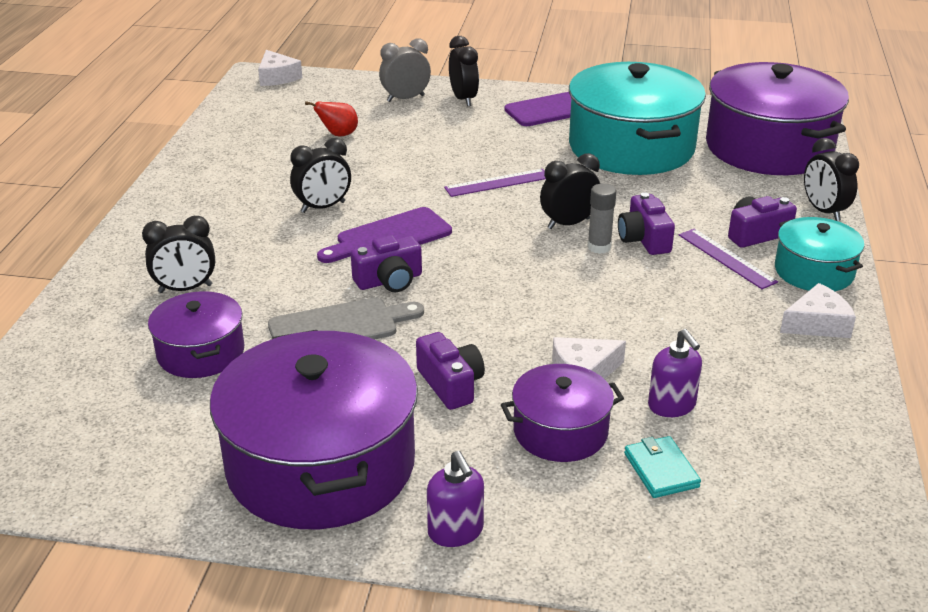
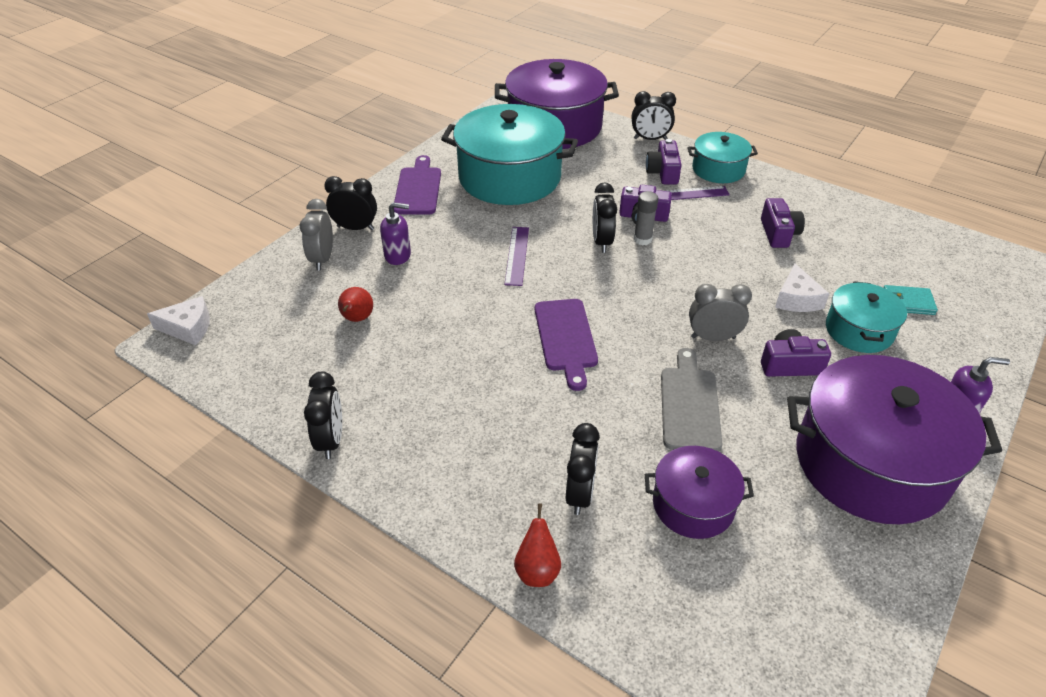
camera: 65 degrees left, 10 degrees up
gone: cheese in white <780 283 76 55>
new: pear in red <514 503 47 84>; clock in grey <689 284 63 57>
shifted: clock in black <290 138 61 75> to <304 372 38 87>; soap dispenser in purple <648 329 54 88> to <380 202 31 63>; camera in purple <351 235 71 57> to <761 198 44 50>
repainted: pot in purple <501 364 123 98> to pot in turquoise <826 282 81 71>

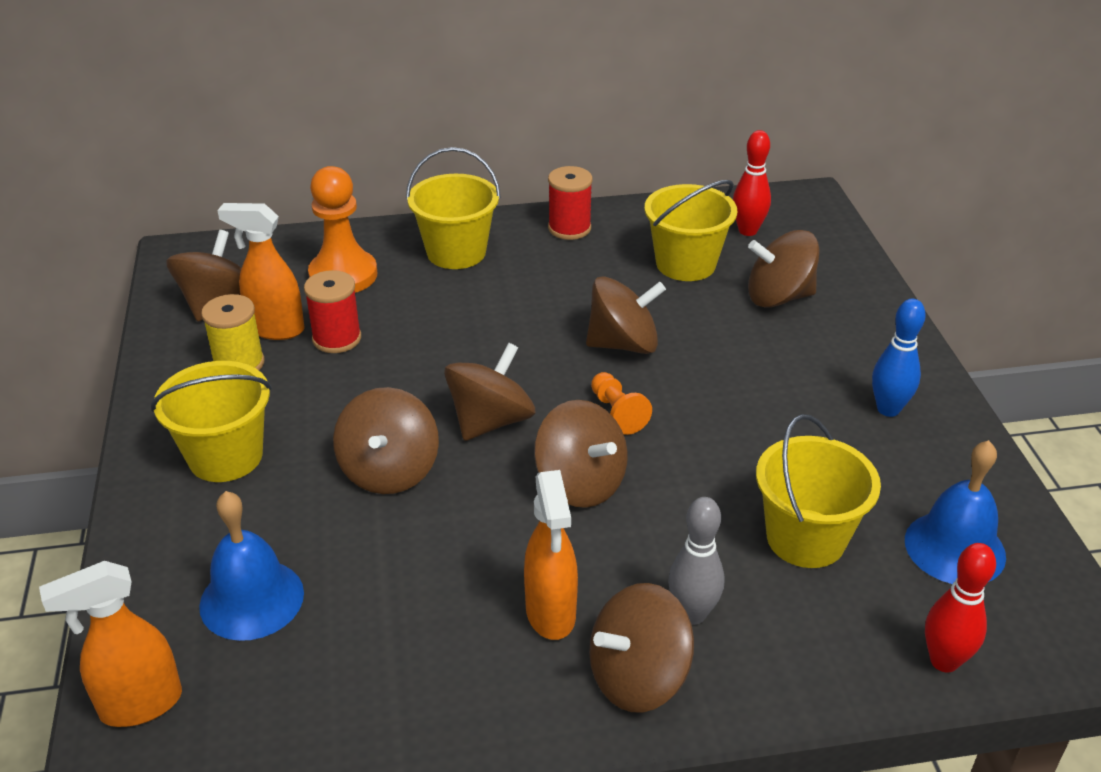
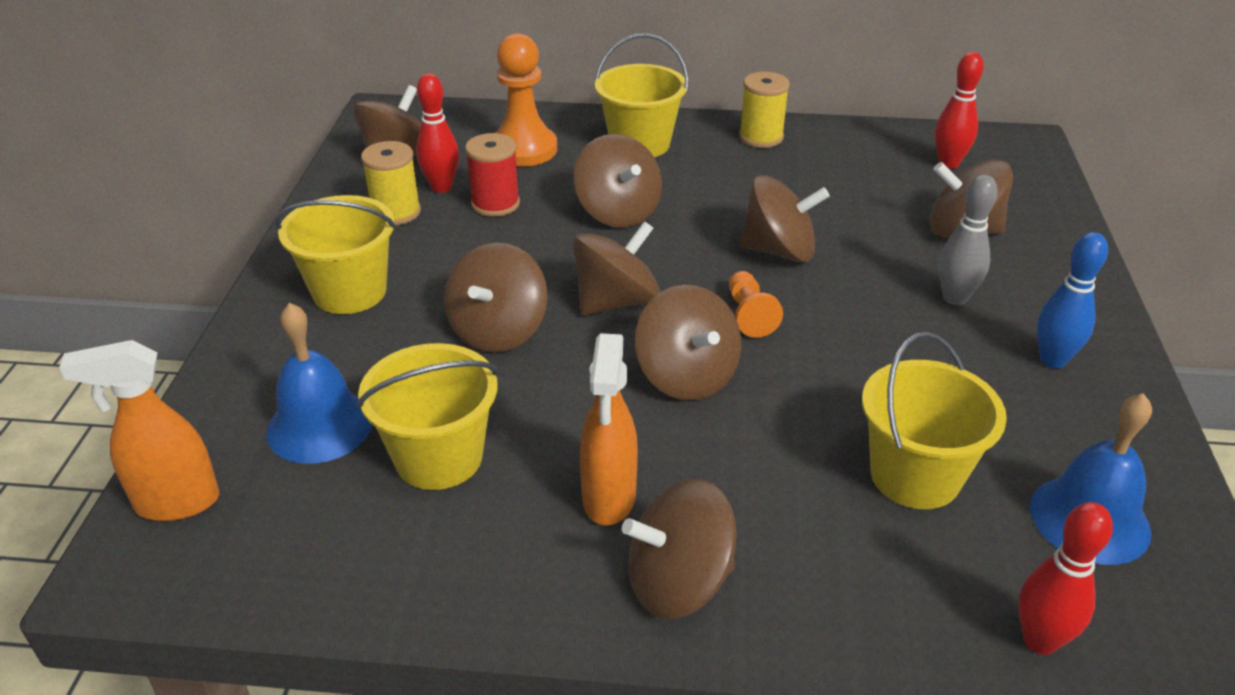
camera: 15 degrees right, 0 degrees up
new: spinning top in brown <574 134 88 94>
shifted: bucket in yellow <644 180 93 101> to <357 343 141 147>; bowling pin in grey <668 497 56 128> to <938 175 60 130>
swapped: spray bottle in orange <217 203 88 137> to bowling pin in red <416 73 43 120>
repainted: spool in red <548 166 45 74> to spool in yellow <739 72 51 76>

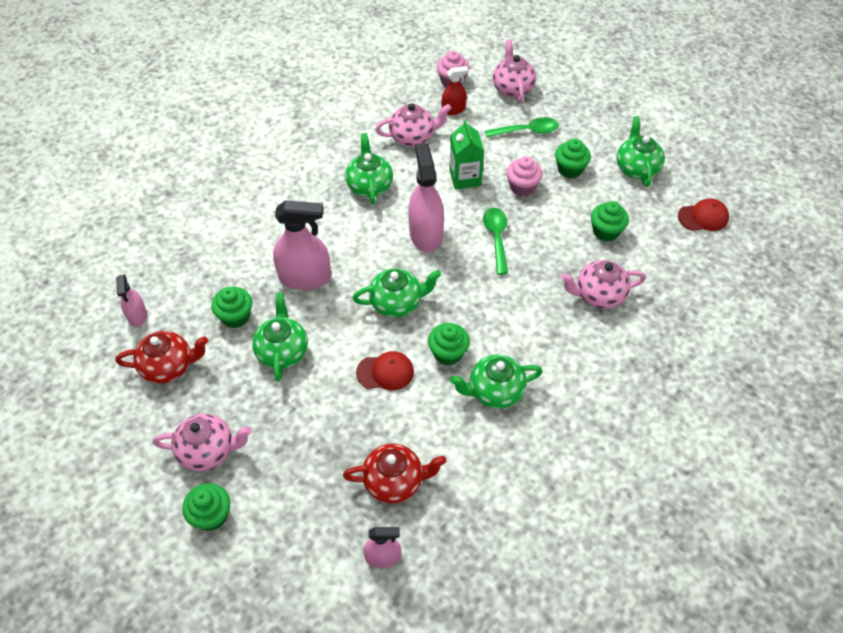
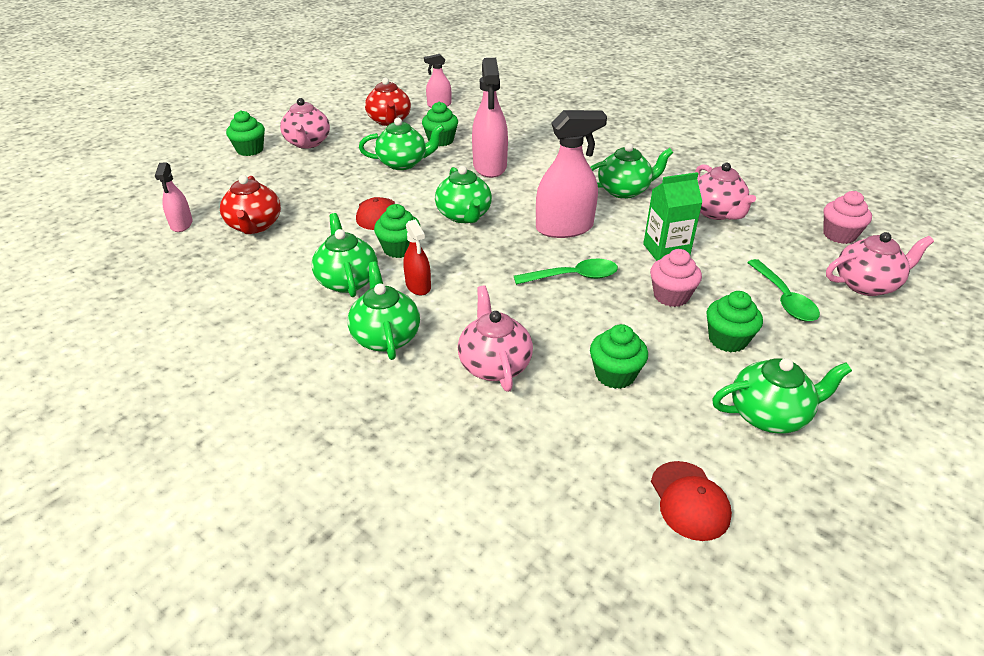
camera: 85 degrees right, 15 degrees down
new: teapot in green <348 262 72 98>
shifted: spray bottle in red <441 66 27 49> to <403 219 28 77>

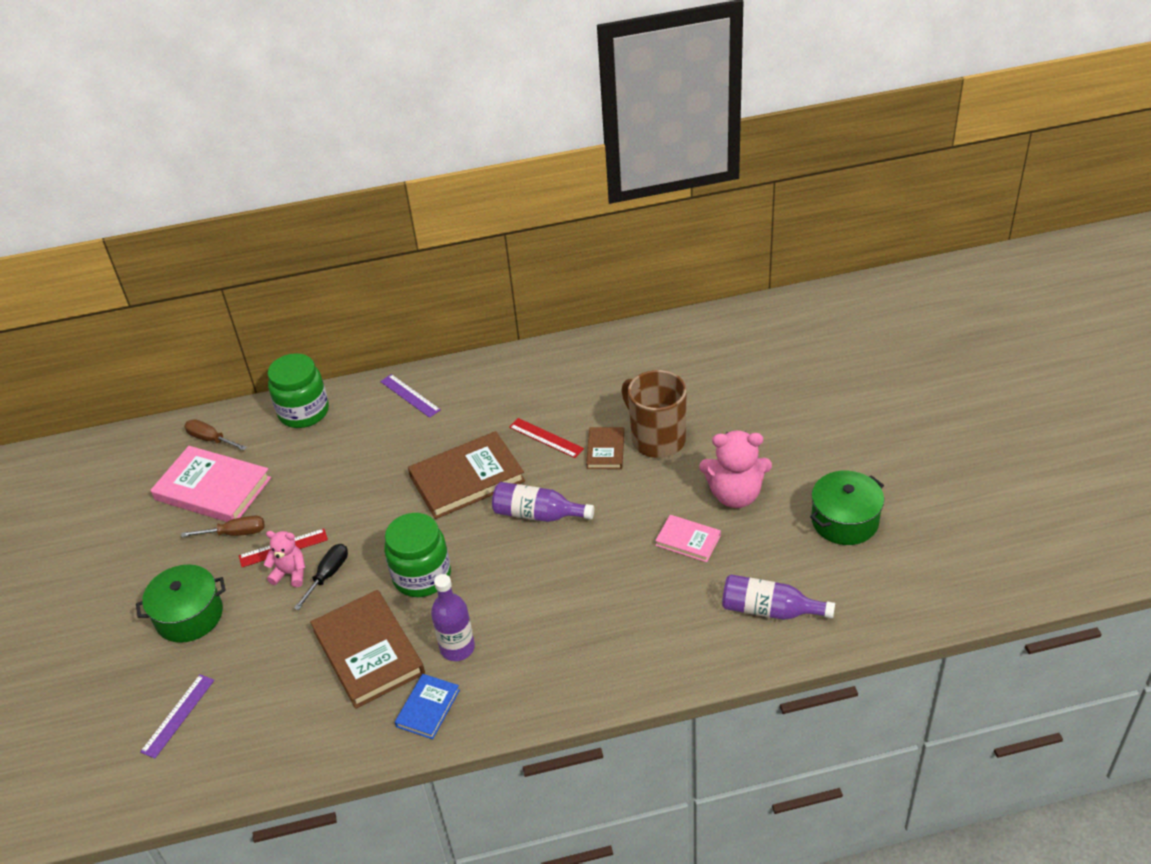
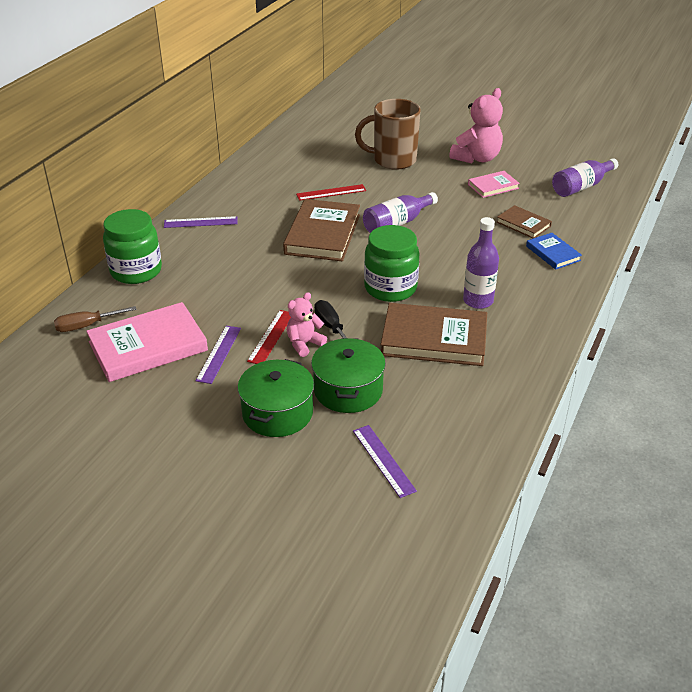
camera: 55 degrees left, 5 degrees down
shifted: pot in green <810 471 74 74> to <311 338 75 75>; book in brown <586 427 38 42> to <497 205 55 33>; book in blue <395 674 65 65> to <526 233 56 37>
swapped: screwdriver in brown <181 516 84 21> to ruler in purple <196 326 45 58>

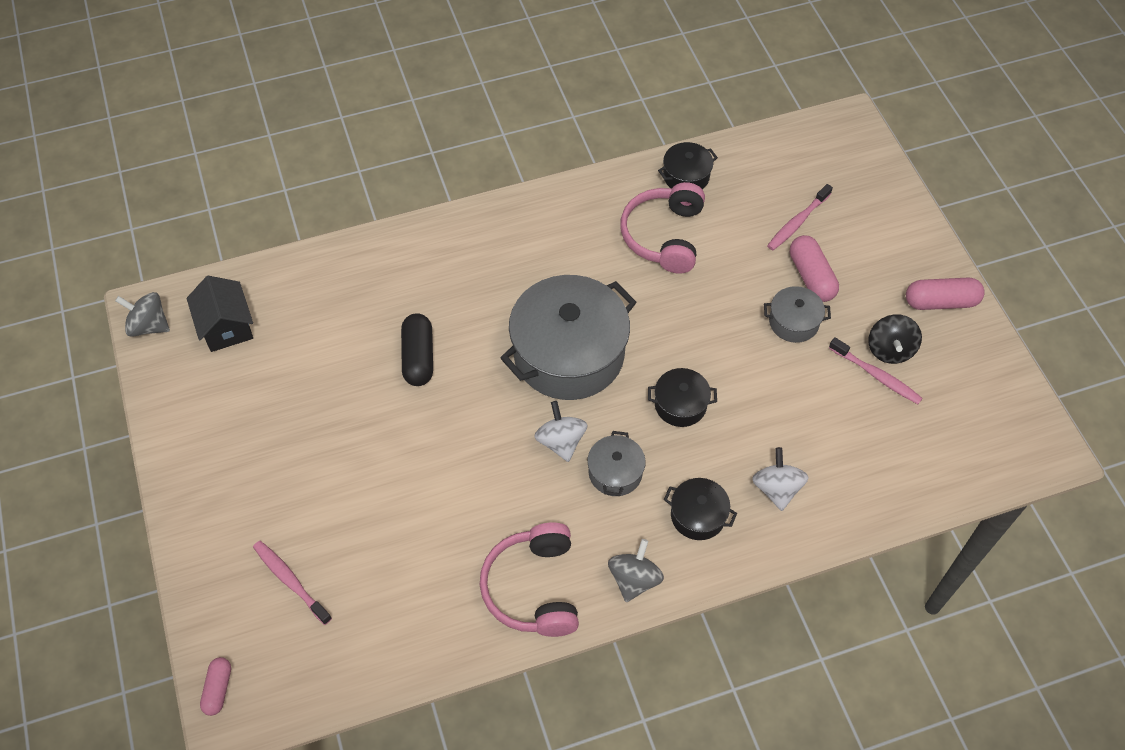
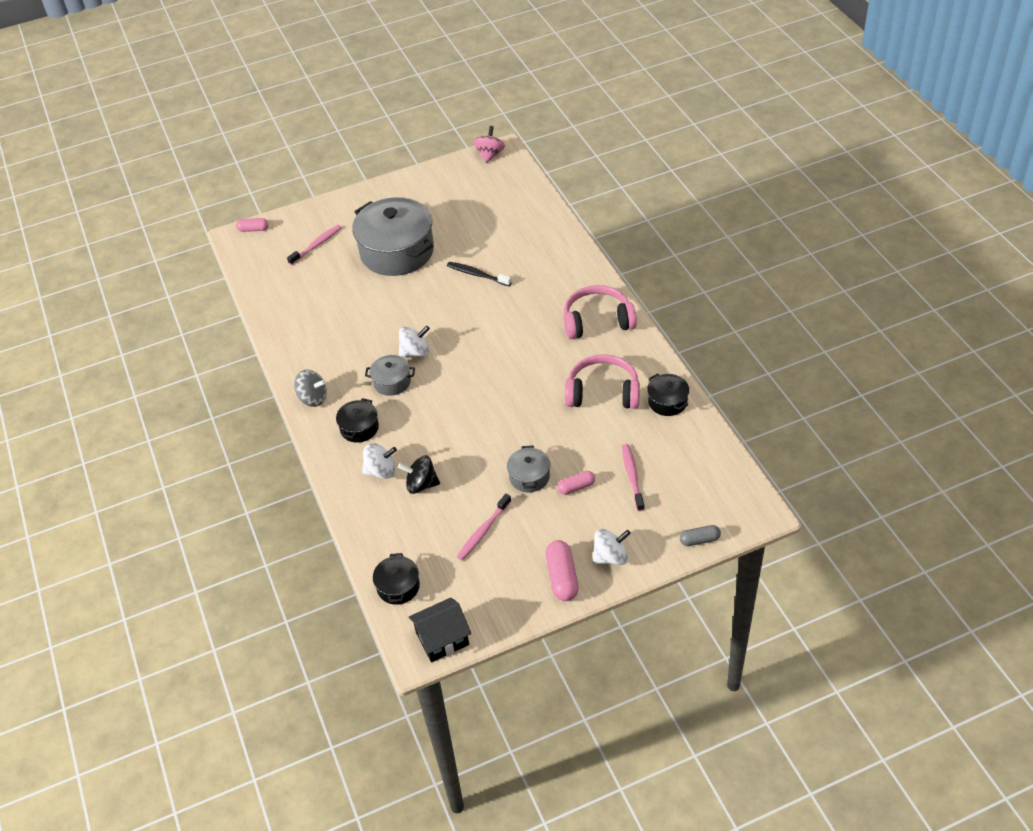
camera: 90 degrees right, 10 degrees down
new: spinning top in white <592 529 39 36>; capsule in grey <680 525 41 21>
shifted: pot in grey <501 275 135 125> to <352 197 82 79>; pot in black <648 368 69 59> to <373 553 47 52>; spinning top in black <868 314 54 50> to <398 455 42 39>; house in black <187 276 66 76> to <408 597 63 65>; headphones in pink <480 523 99 114> to <564 285 73 54>
swapped: capsule in black <401 313 32 73> to toothbrush in black <447 262 65 24>
repainted: spinning top in grey <115 292 55 45> to spinning top in pink <473 126 32 37>
rotated: toothbrush in pink <767 184 66 66> = <622 444 22 67> 45 degrees clockwise
scaled: capsule in pink <790 235 49 67> = <557 471 38 24> x0.62

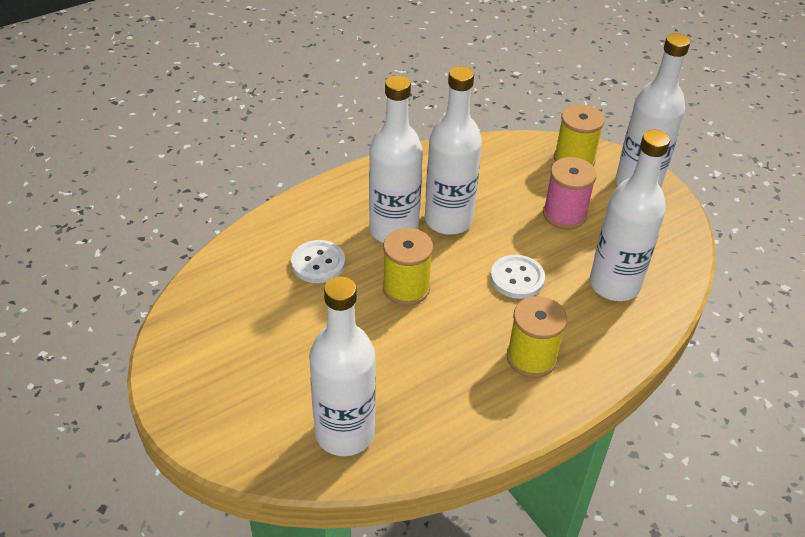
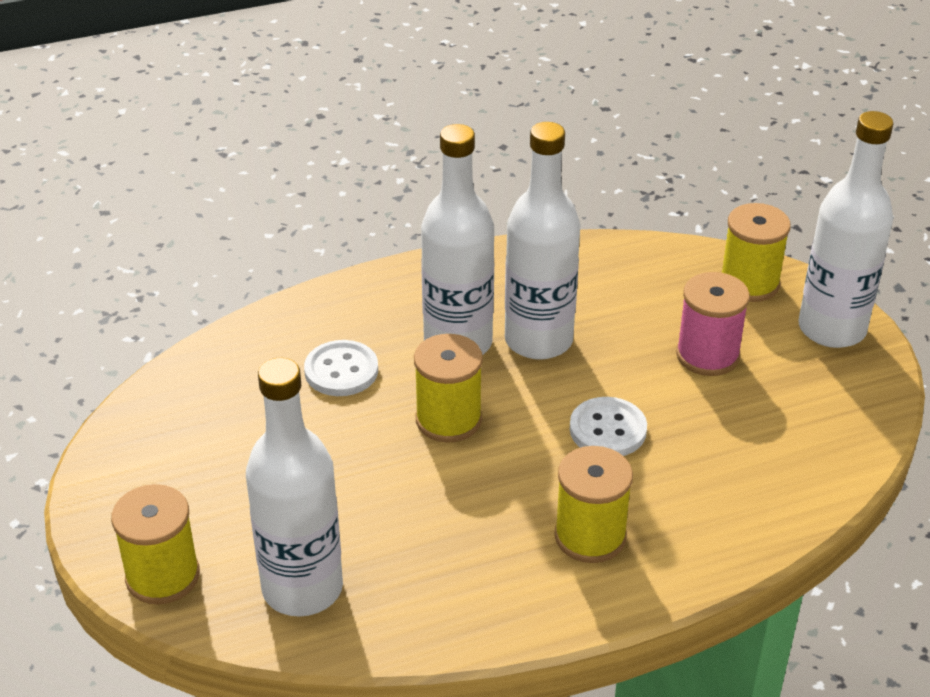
camera: 15 degrees right, 5 degrees down
gone: bottle in white <590 130 80 171>
new: spool in yellow <111 484 89 121>

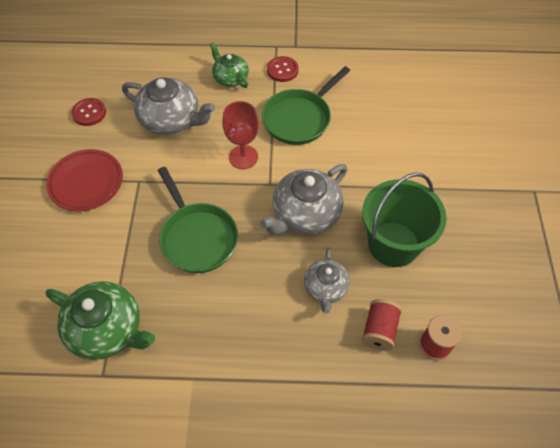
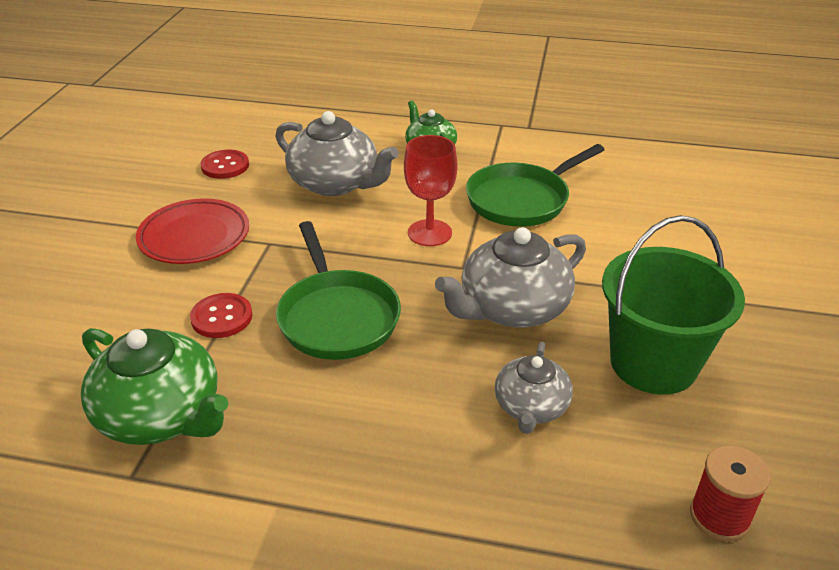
camera: 10 degrees right, 20 degrees down
gone: spool in red <362 299 40 52>
shifted: button in red <267 56 32 26> to <190 293 63 45>

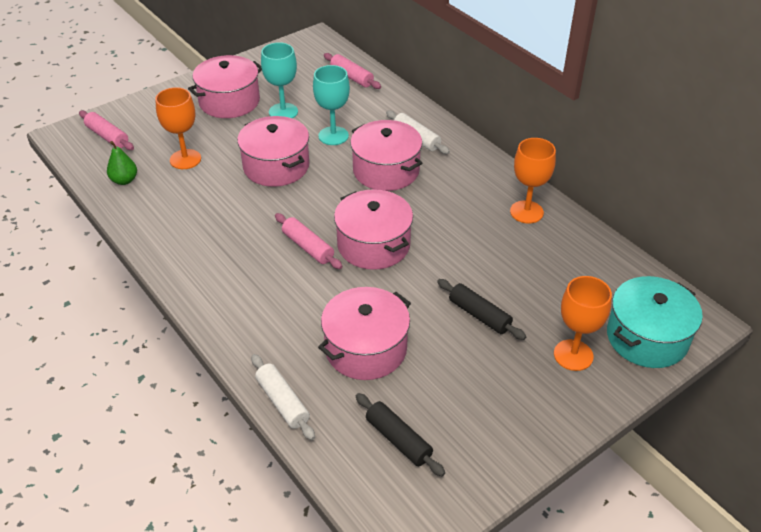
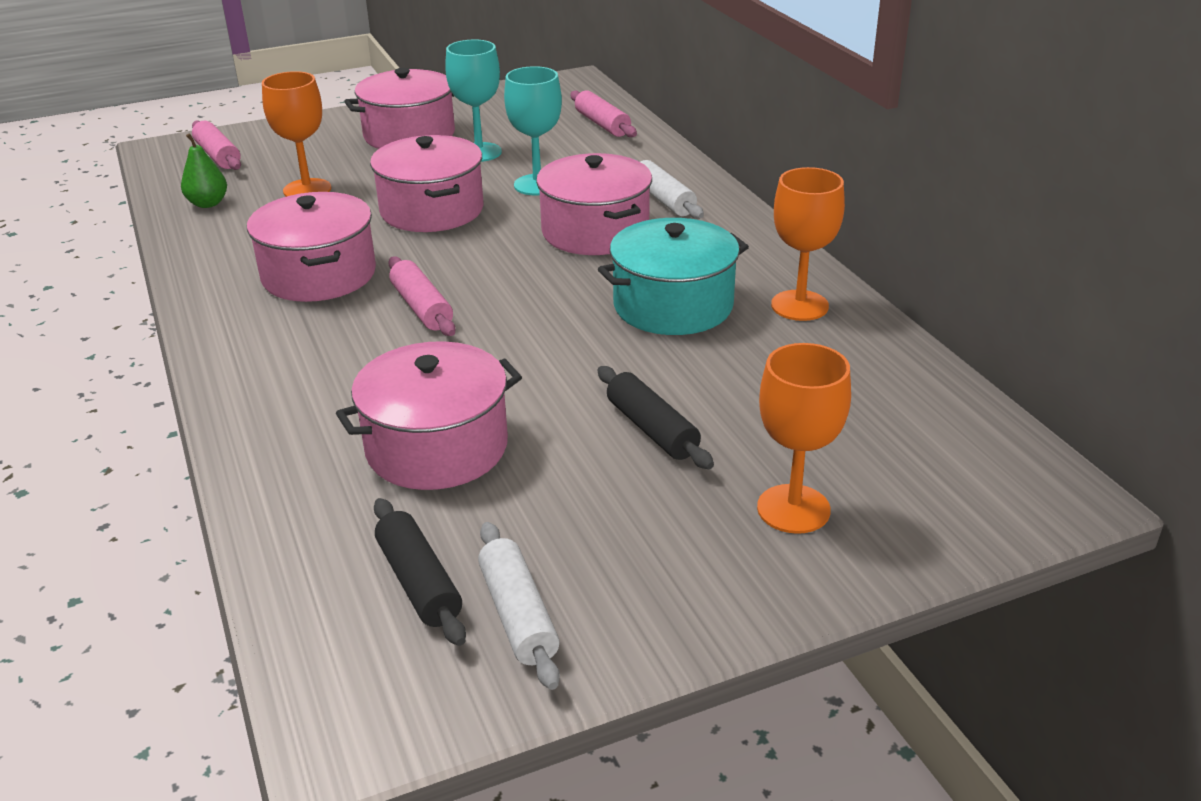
camera: 15 degrees right, 10 degrees down
shifted: pot in pink <334 189 79 81> to <247 192 129 110>; rolling pin in white <251 354 64 86> to <478 522 82 168>; pot in turquoise <607 276 96 92> to <598 218 151 117>

